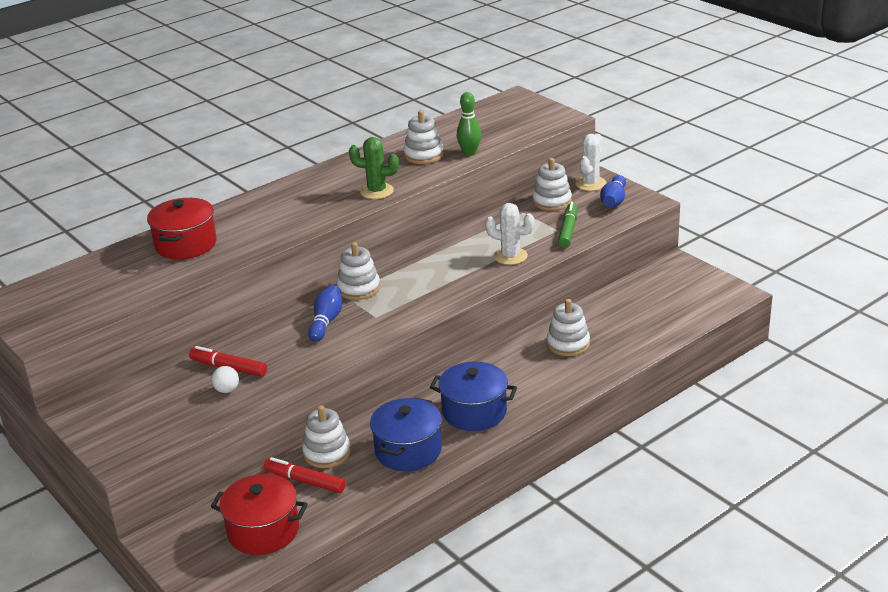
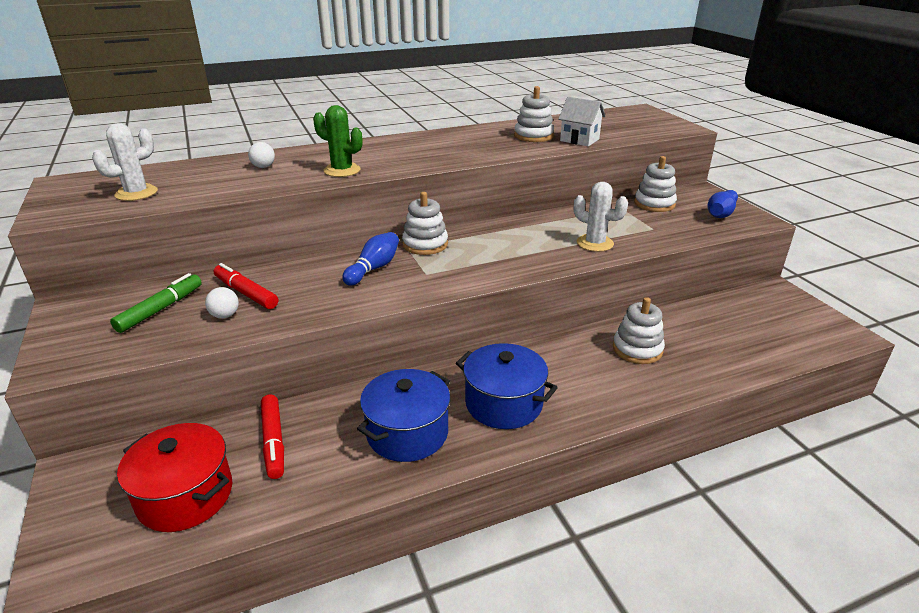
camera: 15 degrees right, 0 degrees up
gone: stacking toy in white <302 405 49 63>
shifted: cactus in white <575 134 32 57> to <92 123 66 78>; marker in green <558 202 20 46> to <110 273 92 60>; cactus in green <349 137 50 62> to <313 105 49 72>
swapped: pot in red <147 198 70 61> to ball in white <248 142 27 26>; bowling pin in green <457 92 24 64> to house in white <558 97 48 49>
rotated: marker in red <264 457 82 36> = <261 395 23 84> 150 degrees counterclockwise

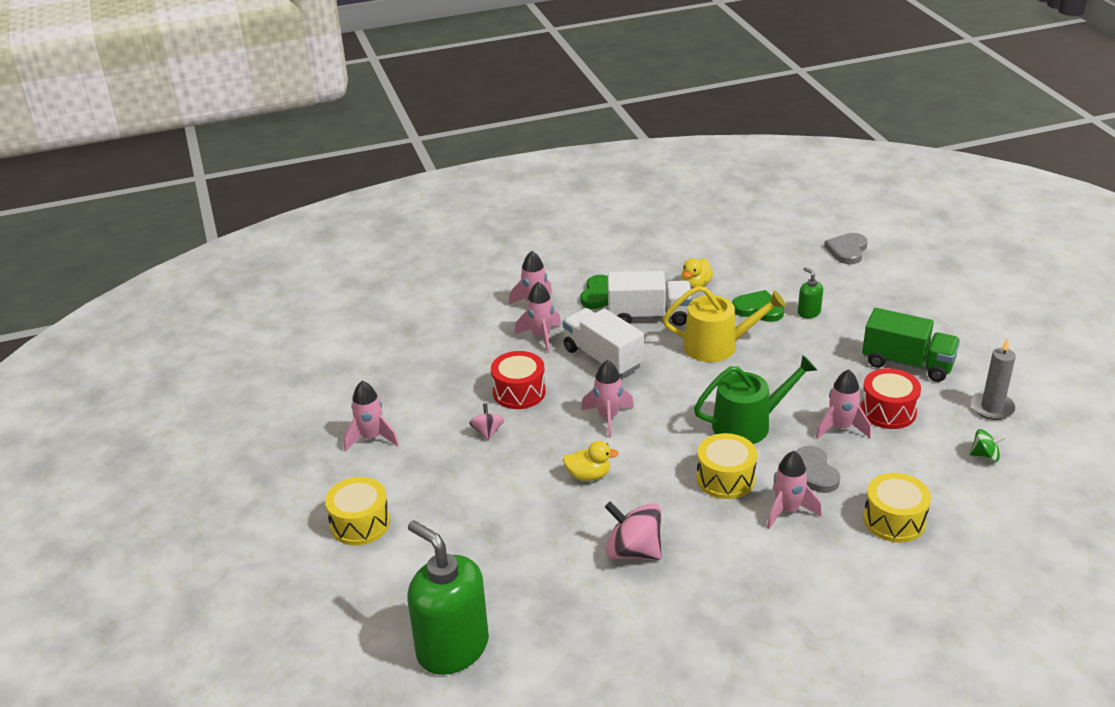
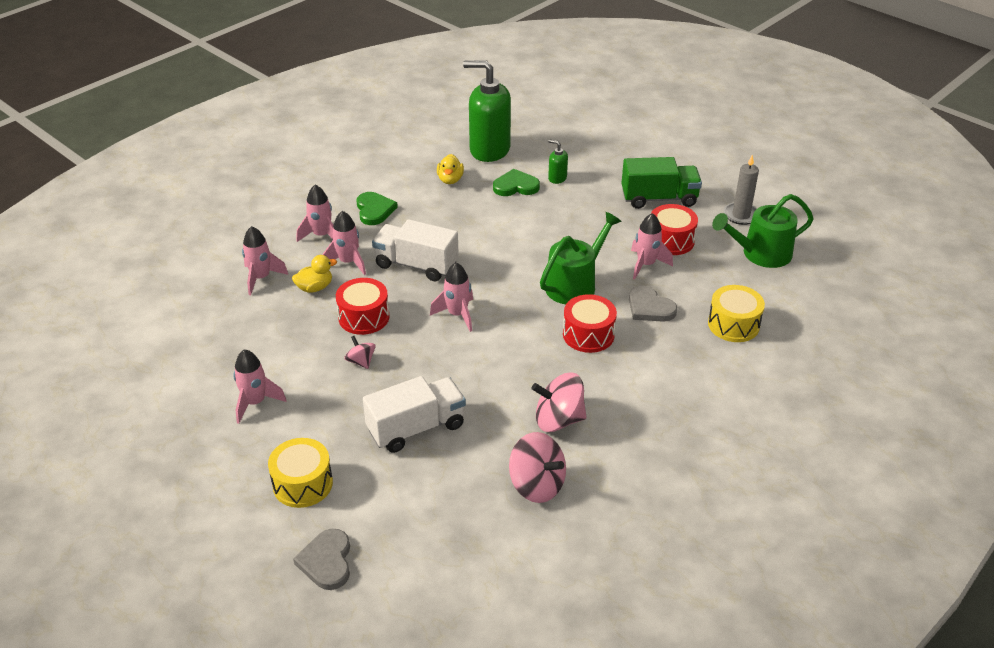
camera: 30 degrees left, 5 degrees up
gone: watering can in yellow <663 286 123 76>
new: spinning top in pink <509 432 57 71>
shifted: rocket in pink <767 451 55 78> to <242 226 46 69>; duck in yellow <563 441 56 40> to <292 255 45 38>; heart in grey <824 233 44 31> to <293 529 57 61>; truck in white <608 271 84 55> to <363 376 103 77>; soap dispenser in green <407 520 82 155> to <463 60 48 102>
swapped: spinning top in green <970 429 36 33> to watering can in green <712 194 102 74>
repainted: drum in yellow <697 433 60 66> to drum in red <563 294 54 59>

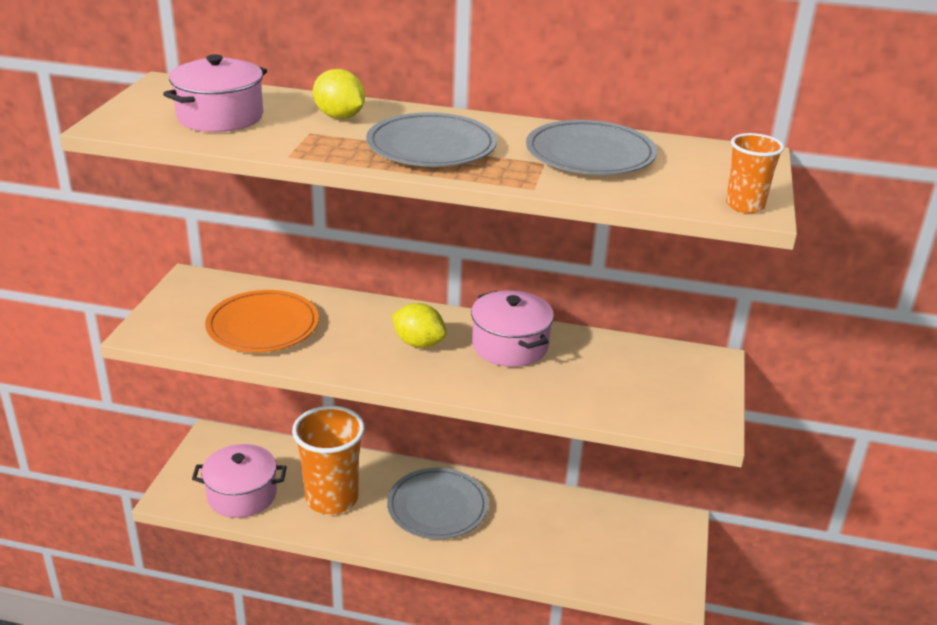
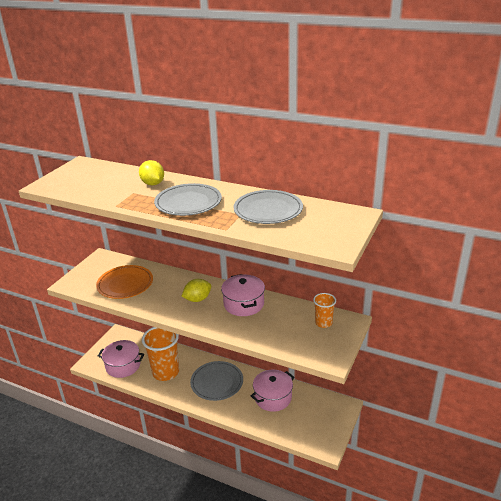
camera: 15 degrees right, 0 degrees up
shifted: pot in pink <163 54 104 78> to <251 370 43 42>; cup in orange <726 133 58 80> to <313 293 23 35>
rotated: lemon in yellow <392 303 55 45> = <182 279 29 23> 75 degrees counterclockwise

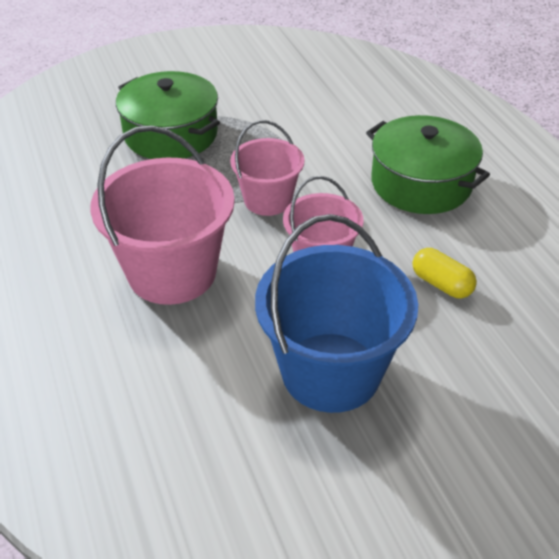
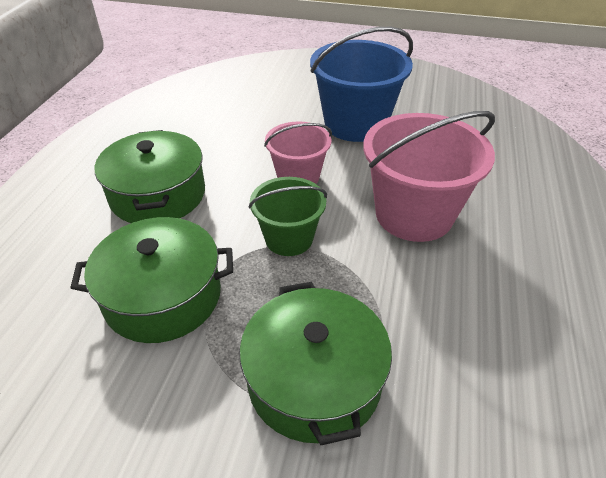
camera: 145 degrees left, 0 degrees up
gone: capsule in yellow <412 248 65 51>
new: pot in green <70 217 163 126>
repainted: bucket in pink <230 120 75 96> to bucket in green <249 177 78 79>

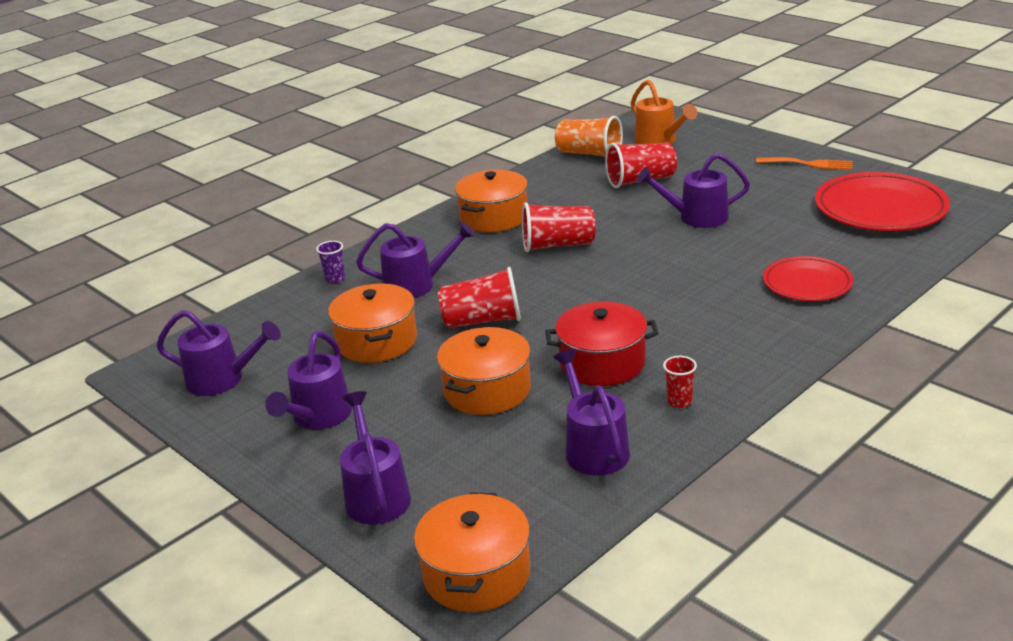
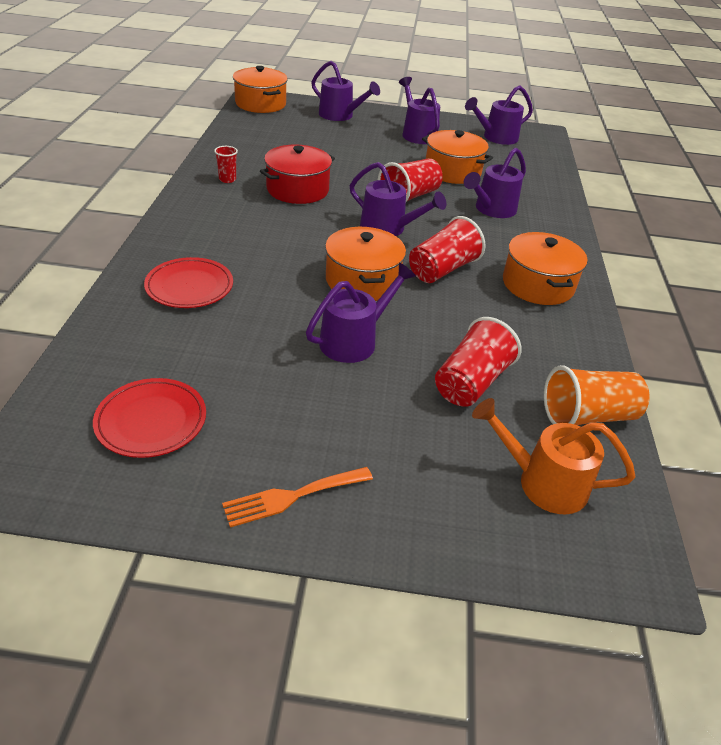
camera: 135 degrees right, 10 degrees up
gone: cup in purple <316 241 29 42>
shifted: pot in orange <437 327 94 88> to <325 227 81 74>; watering can in purple <553 349 77 127> to <350 162 96 74>
scaled: plate in red <815 172 135 59> = <93 378 113 80> x0.61

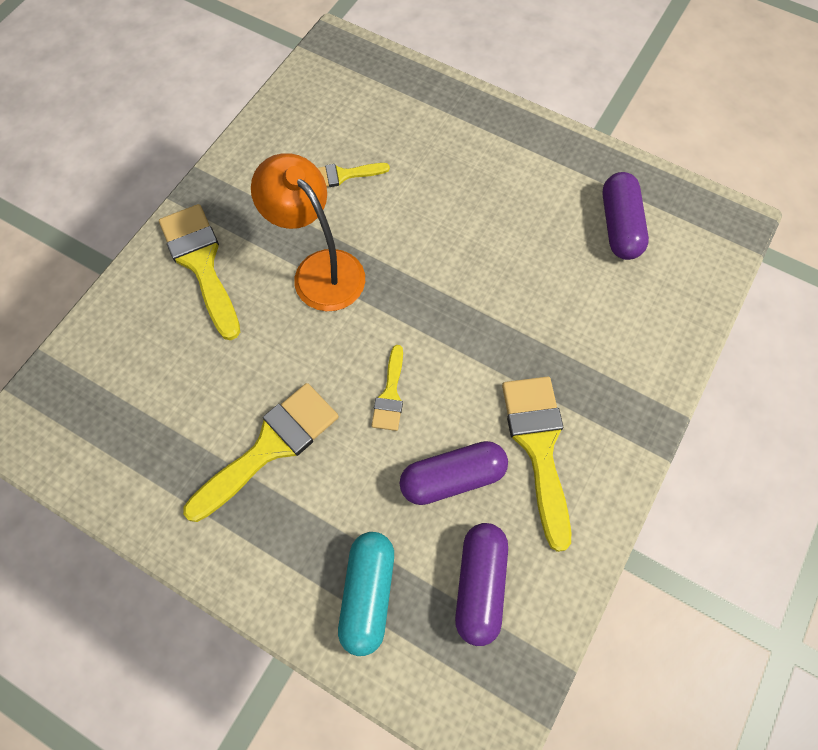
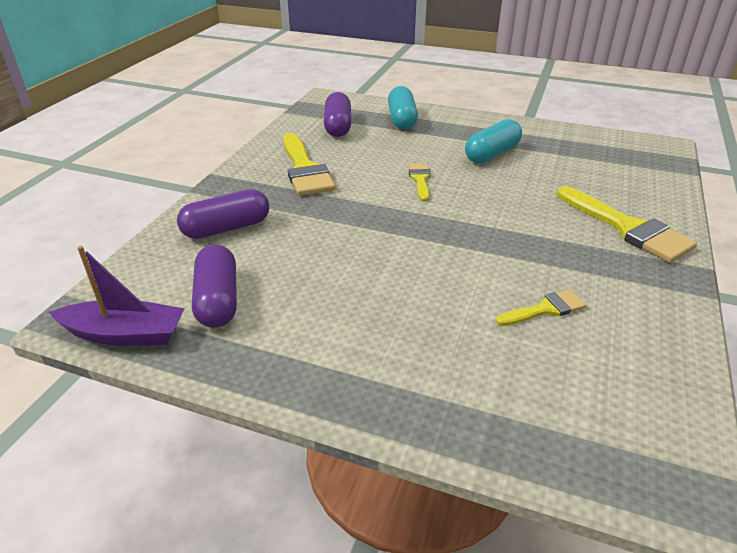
camera: 170 degrees right, 30 degrees down
gone: lamp in orange <251 153 114 158>
new: boat in purple <49 246 136 100>
shifted: capsule in purple <400 441 108 64> to <177 189 92 50>
swapped: brush in yellow <183 383 156 139> to capsule in turquoise <465 119 57 45>

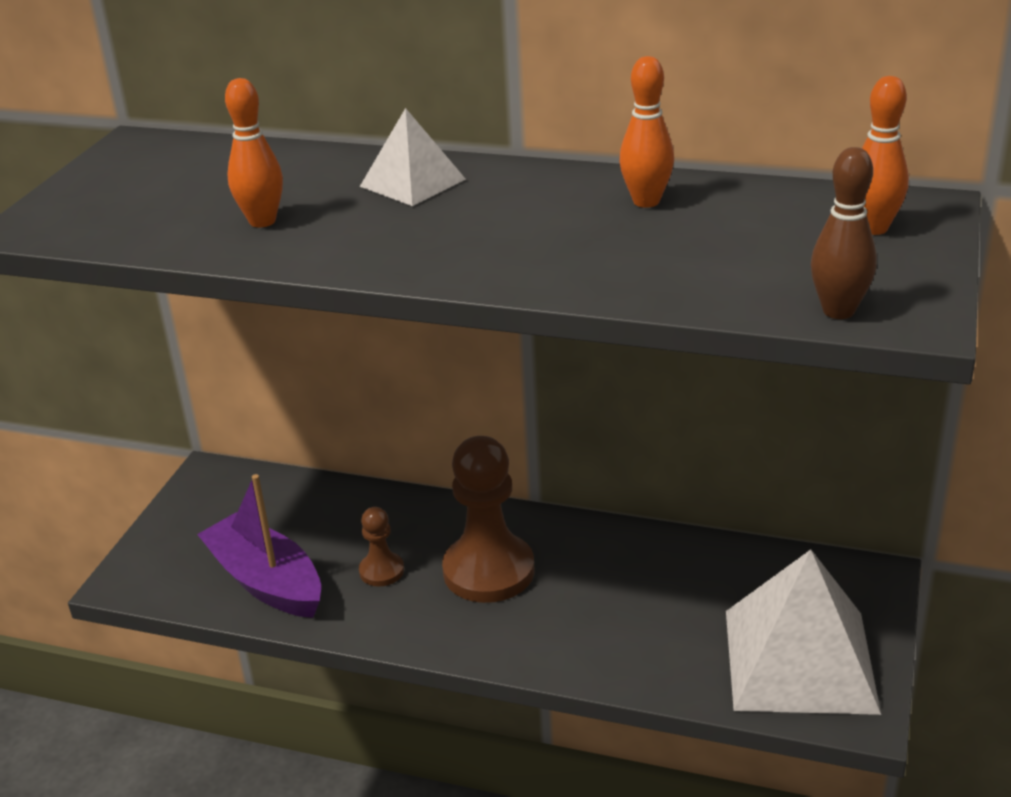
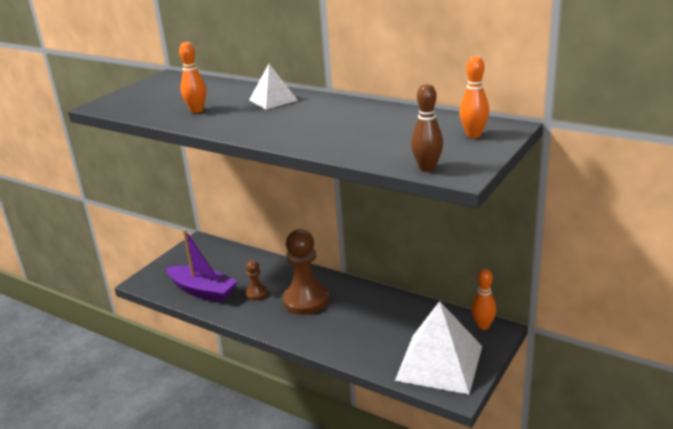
camera: 15 degrees right, 5 degrees down
shifted: bowling pin in orange <619 56 55 152> to <472 269 24 61>
rotated: boat in purple <197 474 124 144> = <166 229 72 73> 150 degrees clockwise

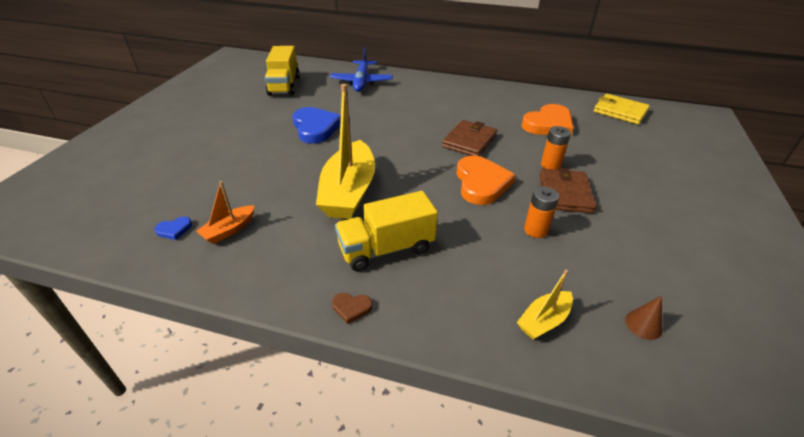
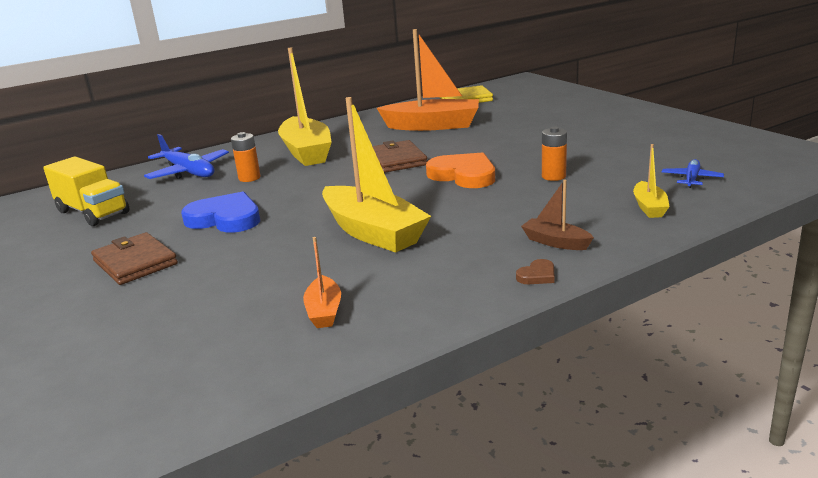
camera: 45 degrees left, 15 degrees down
gone: heart in blue <154 217 38 23>; truck in yellow <335 191 103 81>
new: boat in yellow <278 47 54 119>; boat in brown <521 179 73 71>
shifted: wallet in brown <540 167 57 46> to <91 232 87 53>; battery in orange <541 126 30 44> to <231 132 30 50>
swapped: heart in orange <522 104 52 32> to boat in orange <377 29 102 102>; cone in brown <625 296 37 44> to plane in blue <662 159 62 29>

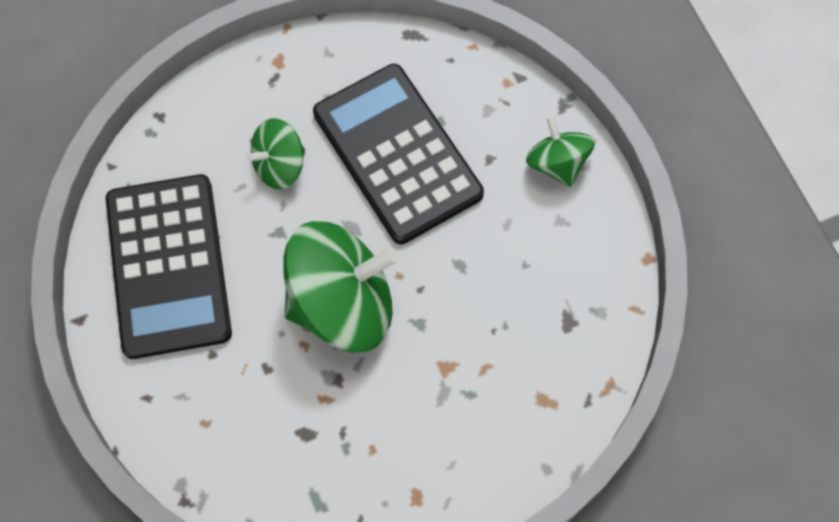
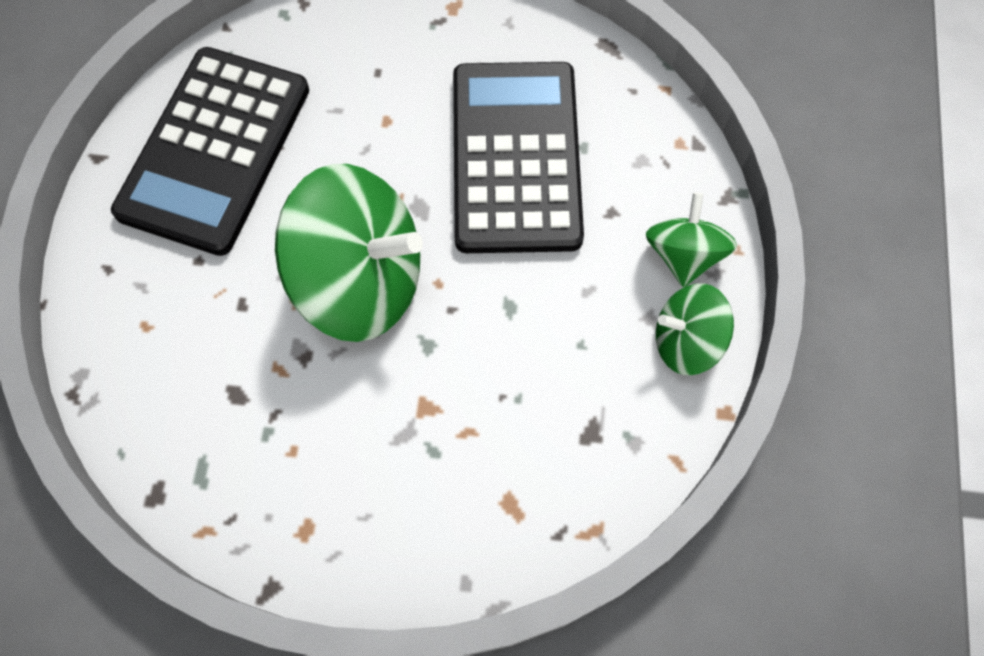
camera: 30 degrees right, 0 degrees up
shifted: spinning top in green <246 118 59 72> to <656 283 78 92>

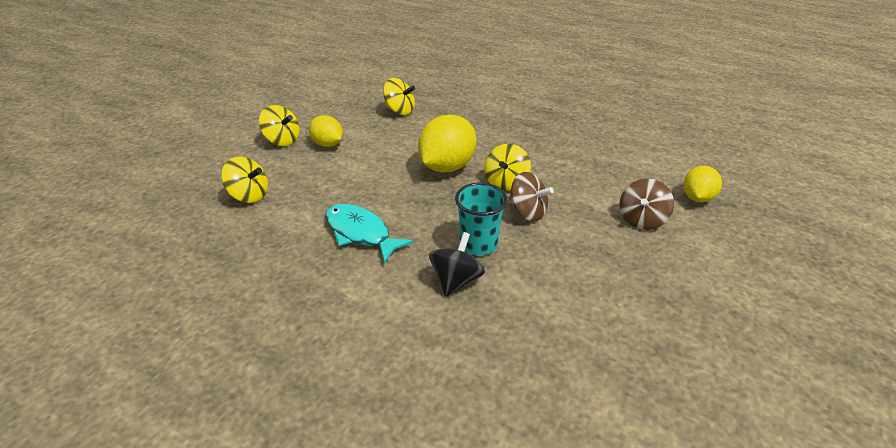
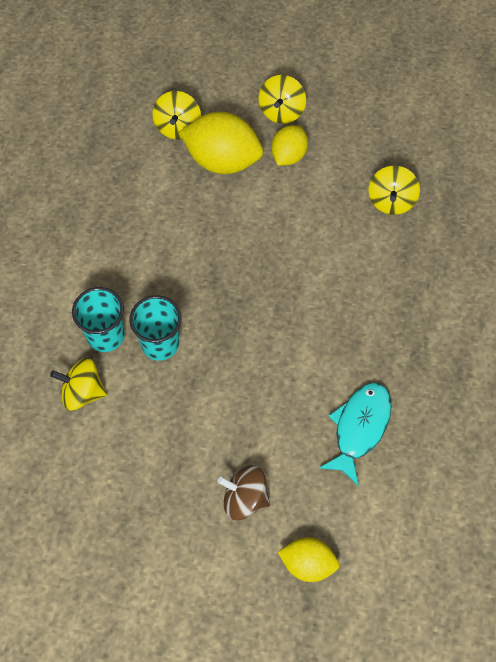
camera: 75 degrees right, 25 degrees up
gone: spinning top in brown <508 172 46 49>
shifted: spinning top in yellow <484 144 47 47> to <50 358 57 53>; lemon in yellow <418 114 59 59> to <179 112 84 62>; fish in turquoise <325 203 89 61> to <319 382 73 104>
swapped: spinning top in black <429 232 56 65> to cup in turquoise <72 287 53 65>

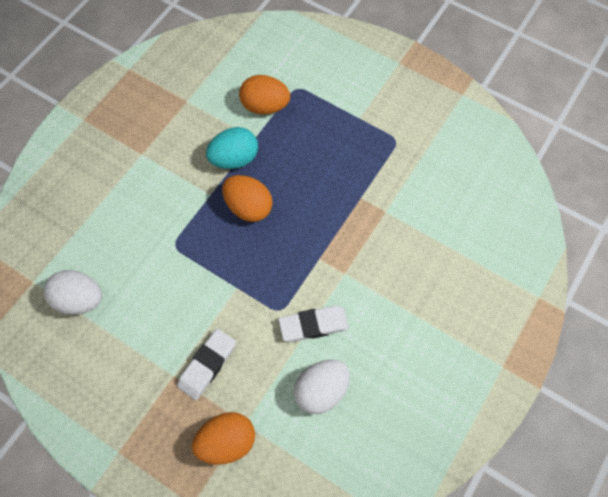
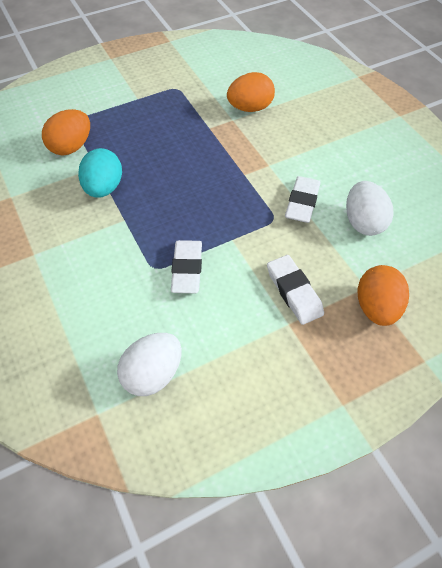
camera: 60 degrees left, 10 degrees down
new: eraser in white <171 240 31 53>
shifted: egg in orange <222 175 51 47> to <227 72 48 40>

